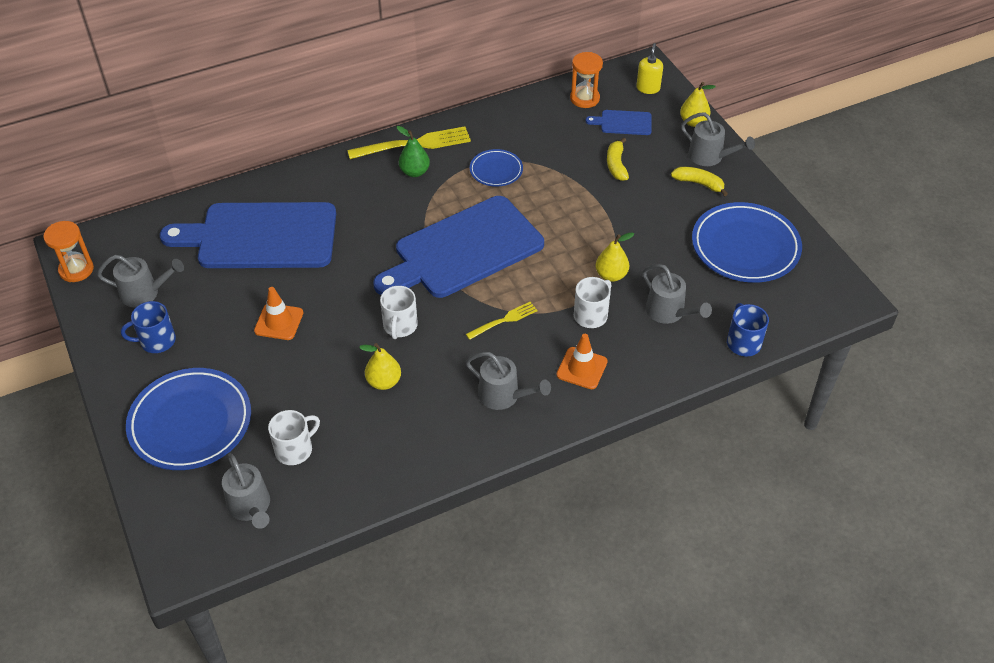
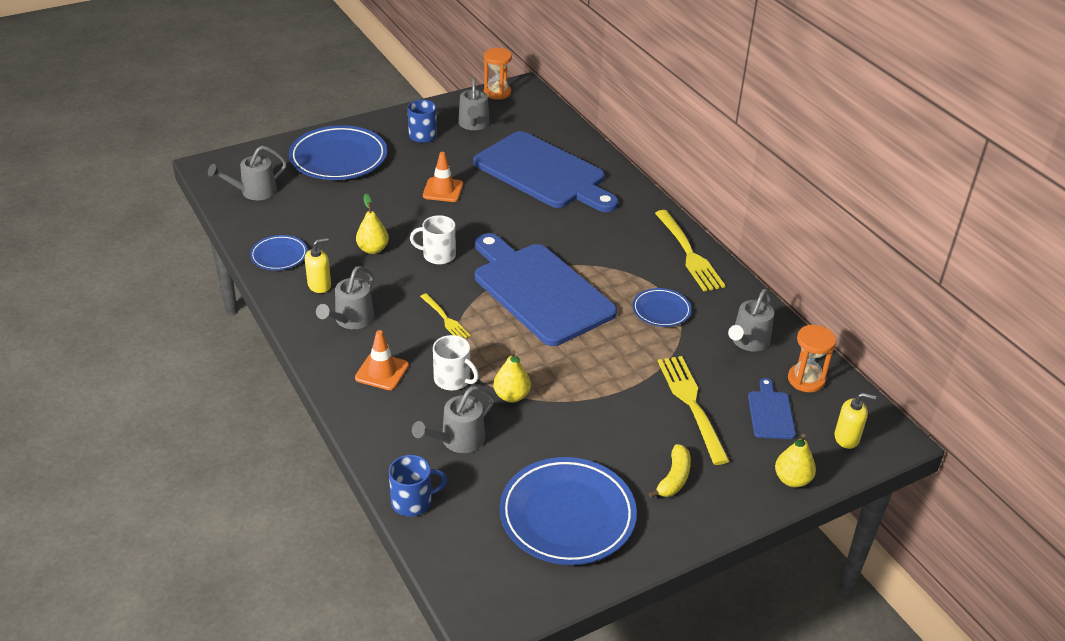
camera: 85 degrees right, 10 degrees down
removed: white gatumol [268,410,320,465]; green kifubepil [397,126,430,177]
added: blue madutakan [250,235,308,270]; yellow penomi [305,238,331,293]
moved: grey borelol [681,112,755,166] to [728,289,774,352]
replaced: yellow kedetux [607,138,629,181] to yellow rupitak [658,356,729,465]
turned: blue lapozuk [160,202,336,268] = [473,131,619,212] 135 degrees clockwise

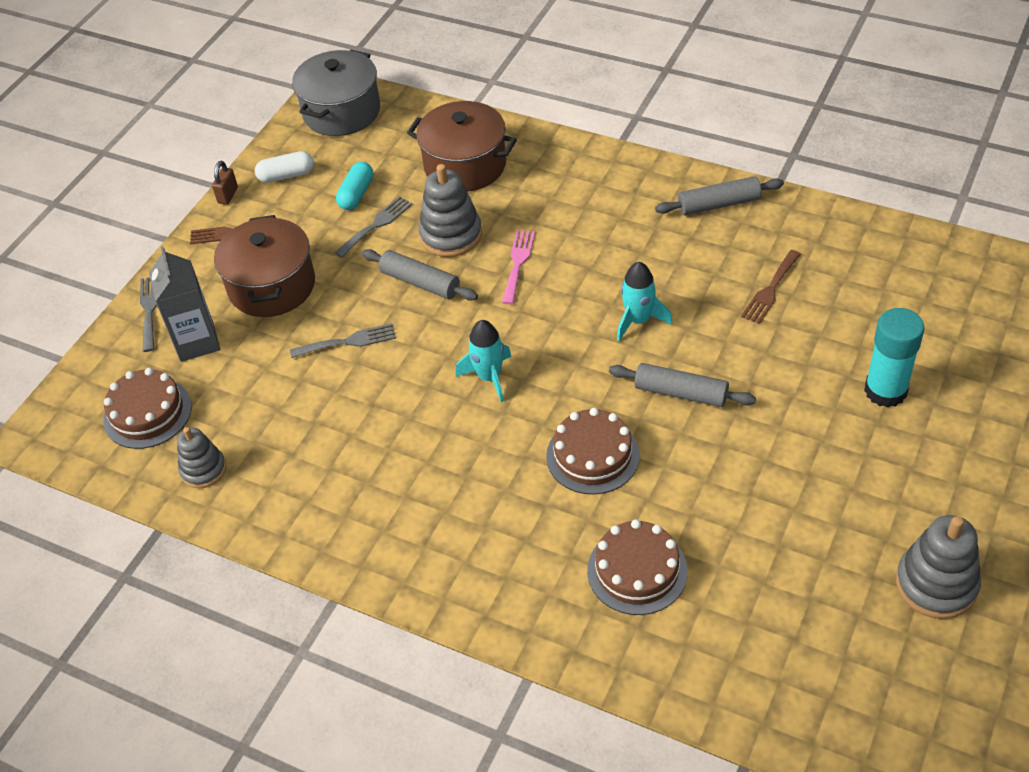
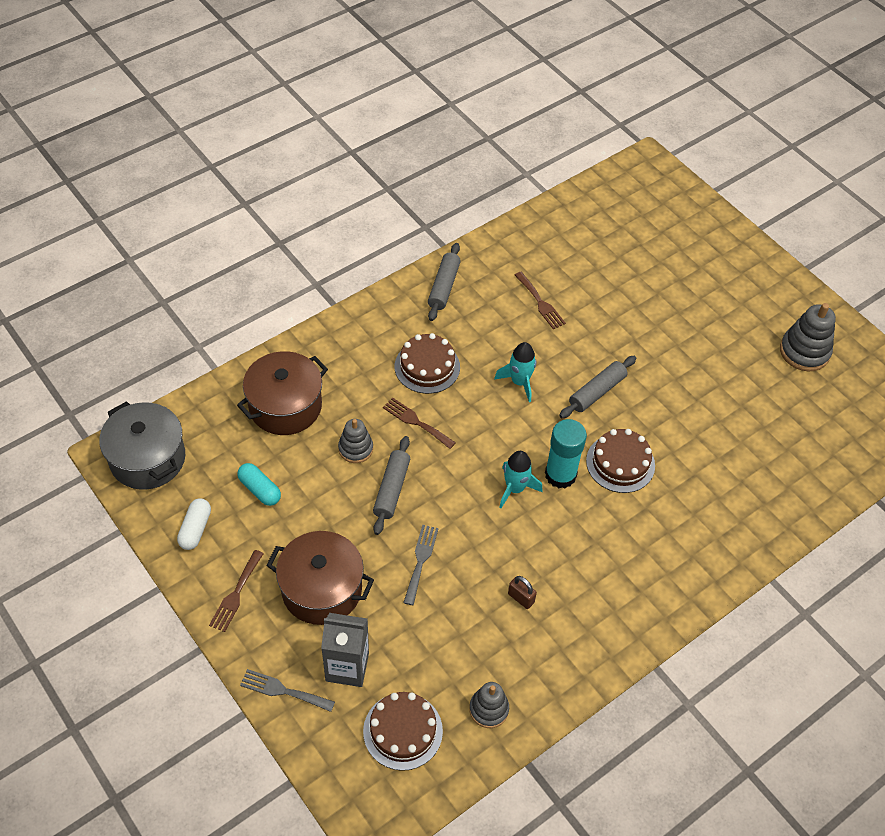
camera: 70 degrees left, 5 degrees up
removed: grey rupitak [334,196,413,257]
moved: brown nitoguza [212,161,238,205] to [508,576,537,609]; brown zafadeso [587,519,687,615] to [395,333,460,394]; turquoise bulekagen [864,308,925,408] to [545,419,587,488]
recoloured: pink rupitak [502,230,535,304] to brown rupitak [383,398,456,449]
turned: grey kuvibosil [362,249,478,301] = [373,436,410,535] 45 degrees counterclockwise
resized: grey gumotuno [418,164,482,257] = [338,419,373,463] x0.65

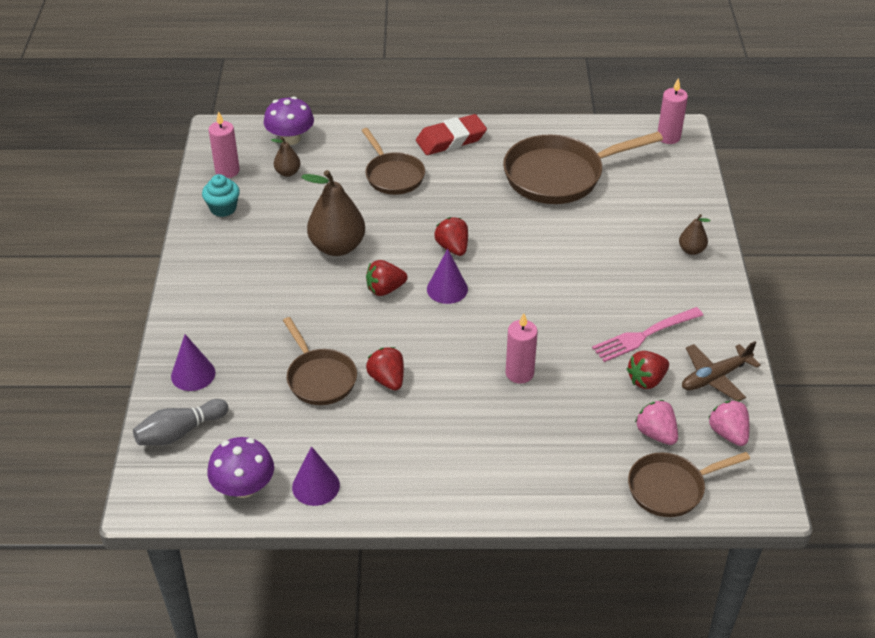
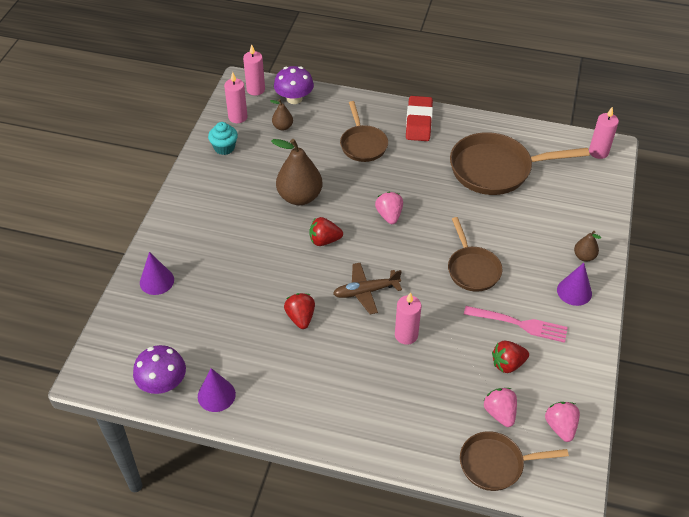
camera: 15 degrees right, 5 degrees up
removed: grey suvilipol [133,399,228,445]
added: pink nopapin [243,44,265,96]
moved: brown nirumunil [283,317,357,405] to [448,217,503,292]; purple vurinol [427,249,468,304] to [557,263,592,306]; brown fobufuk [682,341,761,401] to [333,263,402,314]
recoloured: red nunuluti [434,217,468,256] to pink nunuluti [375,192,403,224]
turned: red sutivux [416,114,487,155] = [406,96,433,141] 75 degrees counterclockwise; pink rupitak [592,307,703,362] = [464,306,568,343] 150 degrees counterclockwise

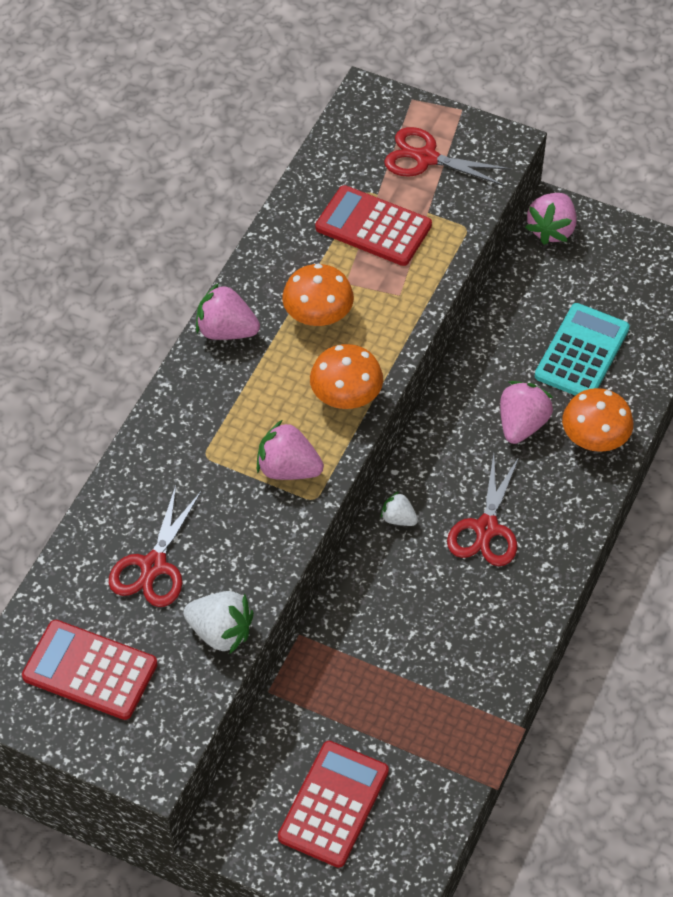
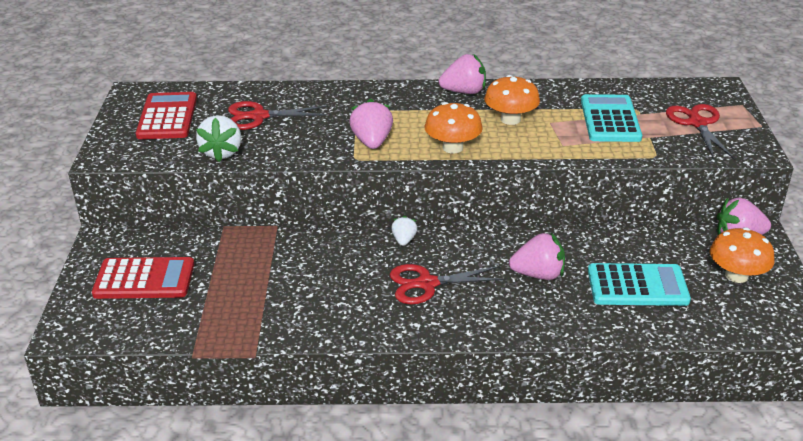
camera: 65 degrees right, 20 degrees down
moved: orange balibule [562,388,633,452] to [710,227,775,283]
recoloured: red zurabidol [315,185,432,266] to turquoise zurabidol [581,94,642,142]
turned: pink nunuluti [196,282,260,340] = [439,54,486,94] 90 degrees clockwise

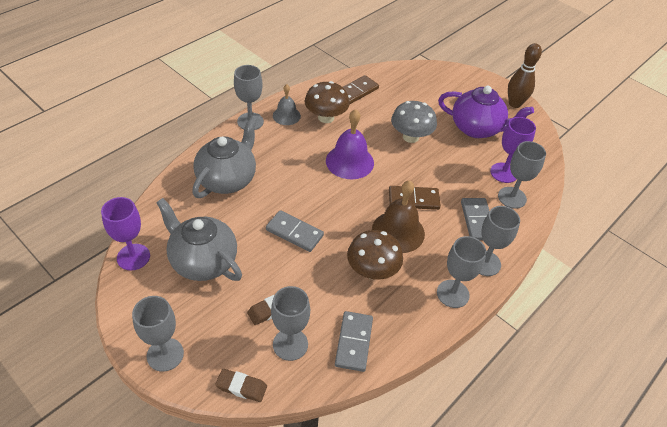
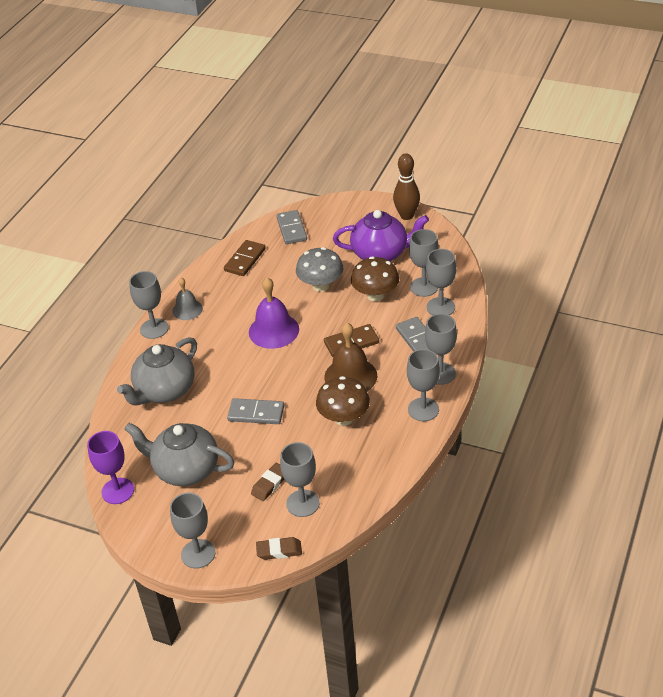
camera: 15 degrees left, 5 degrees down
moved: brown balibule [305,81,350,123] to [351,257,399,301]; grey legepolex [335,311,373,372] to [276,210,307,244]
recoloured: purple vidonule [490,117,536,183] to grey vidonule [409,229,439,297]
turned: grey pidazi [192,117,257,198] = [117,337,197,405] 150 degrees counterclockwise

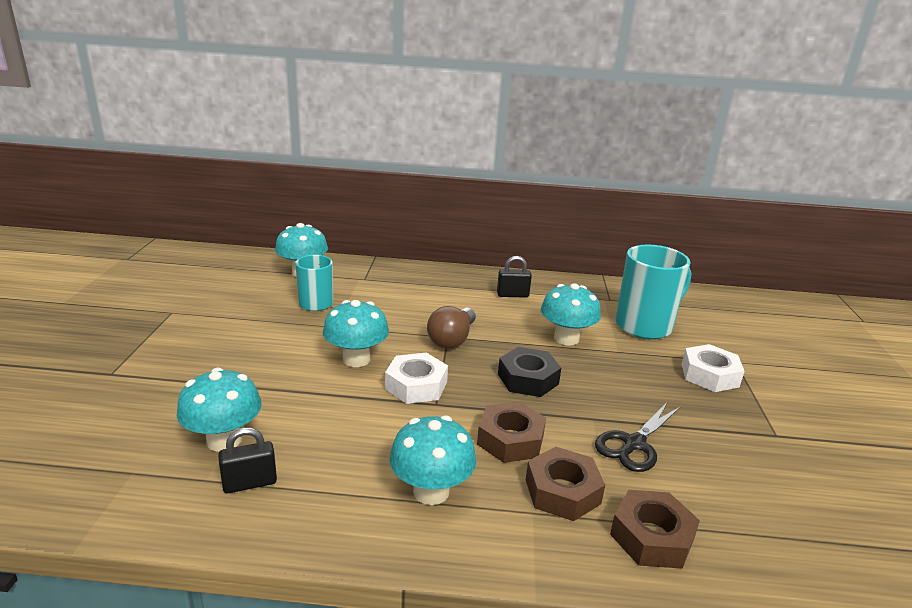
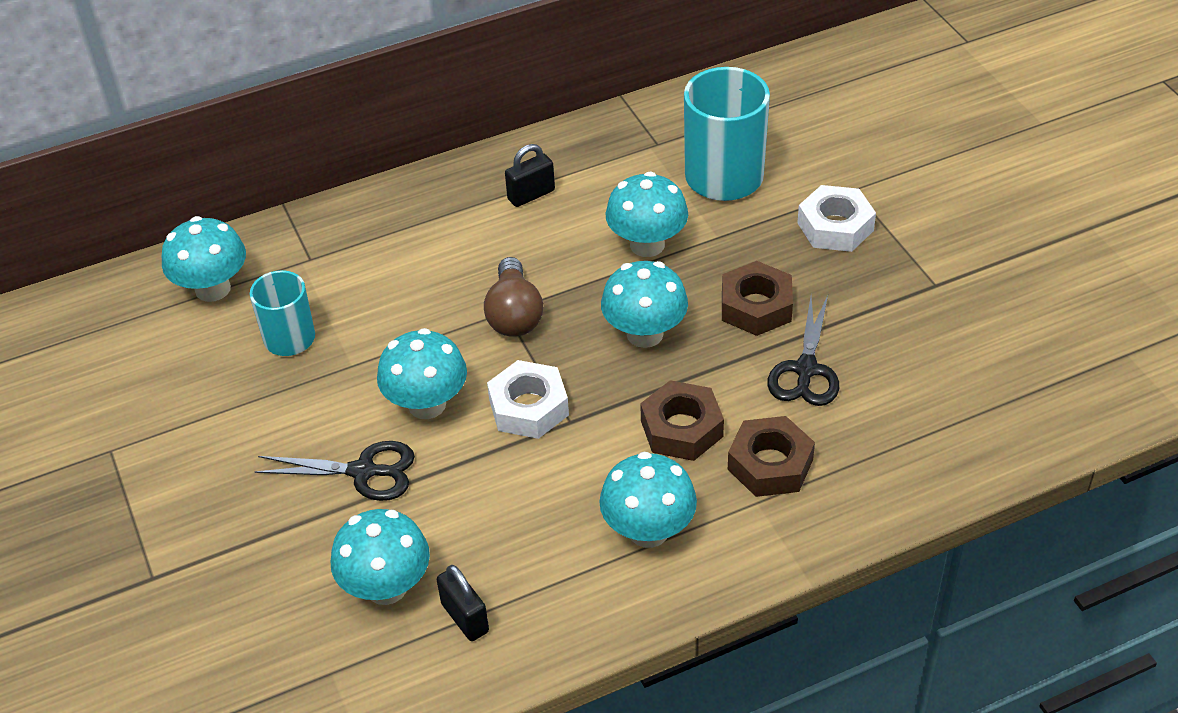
camera: 25 degrees left, 20 degrees up
added: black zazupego [255,441,415,501]
moved: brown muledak [610,490,700,569] to [722,261,793,336]
replaced: black muledak [498,347,561,397] to turquoise balibule [601,261,688,348]
turned: black nitoguza [218,428,277,493] = [437,565,489,641] 75 degrees counterclockwise

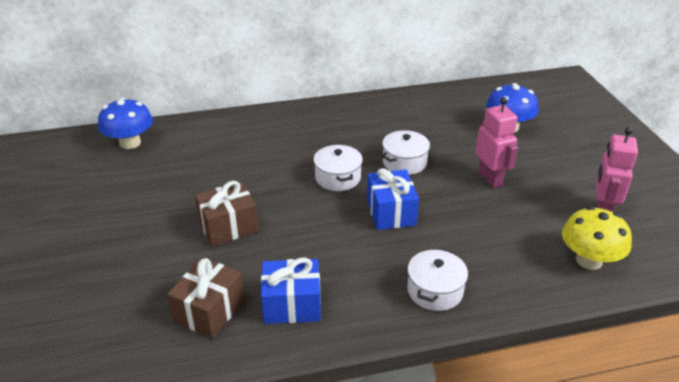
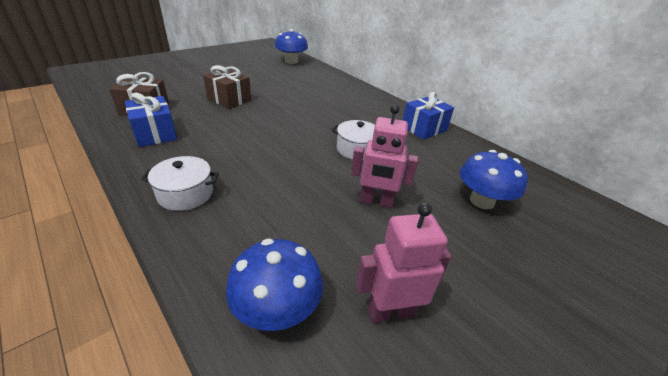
camera: 60 degrees right, 0 degrees up
removed: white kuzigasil [313,144,363,191]
moved: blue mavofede [367,168,419,230] to [403,92,454,140]
recoloured: yellow balibule [562,206,632,270] to blue balibule [226,239,323,331]
turned: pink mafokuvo [475,97,518,188] = [351,105,418,208] 60 degrees clockwise

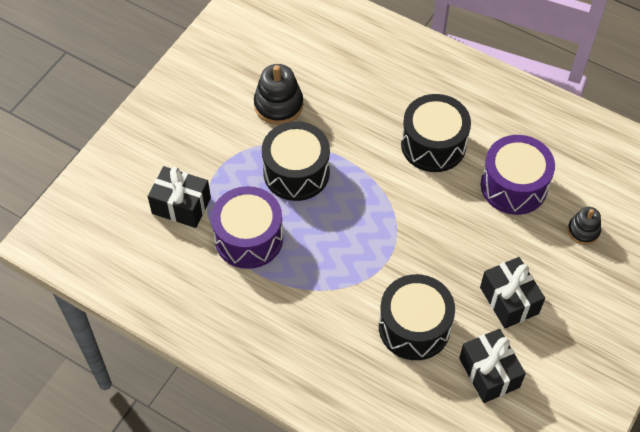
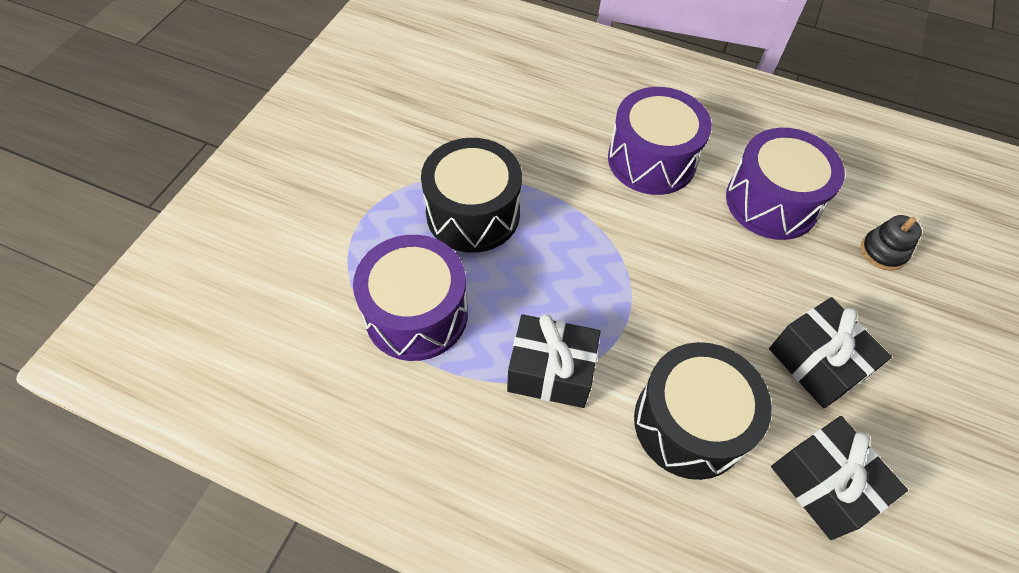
camera: 10 degrees left, 0 degrees up
removed: black gumotuno [254,64,303,125]
moved: black mavofede [148,166,211,228] to [507,314,600,408]
recoloured: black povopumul [401,94,471,172] to purple povopumul [608,87,712,195]

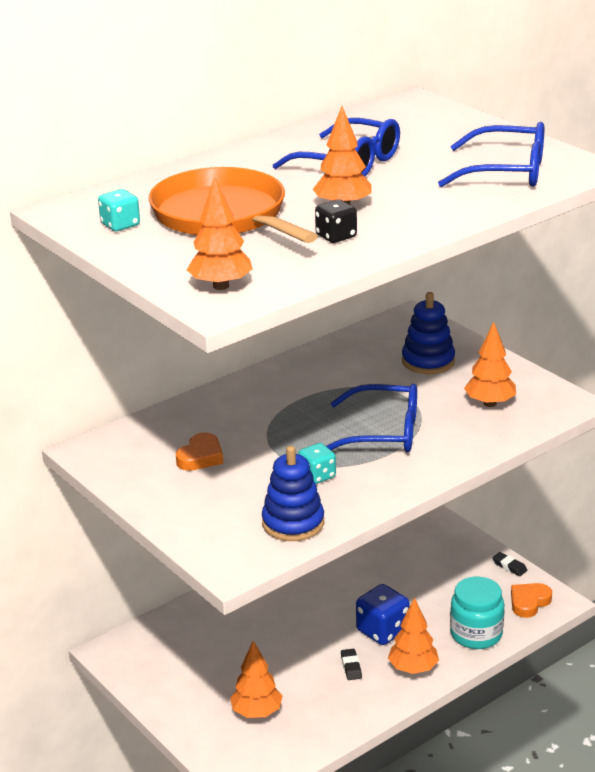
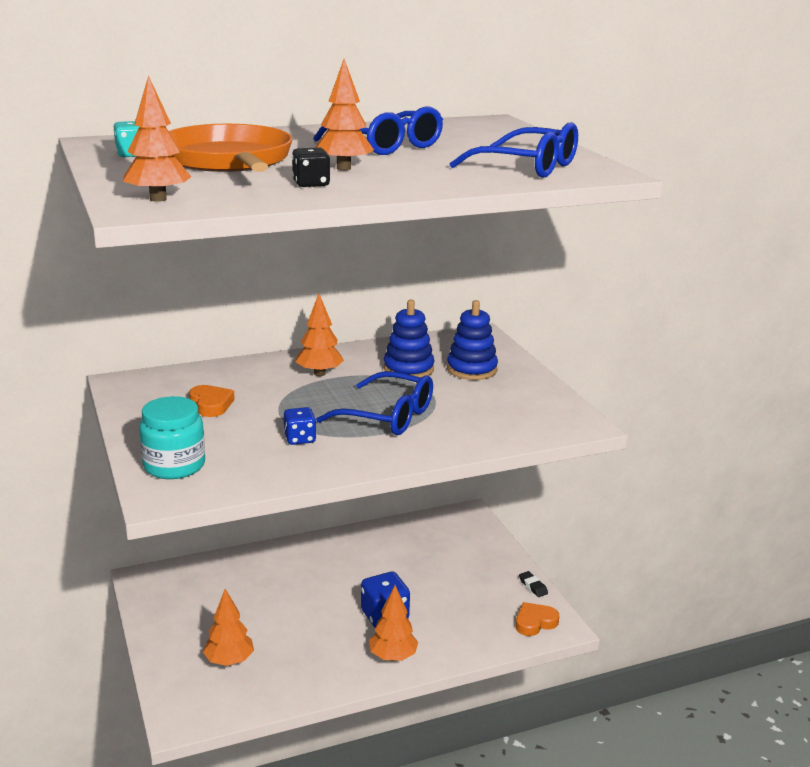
camera: 15 degrees right, 5 degrees down
removed: black sutivux [341,649,362,680]
moved: blue gumotuno [262,446,324,541] to [384,300,435,379]; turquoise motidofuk [450,577,504,649] to [139,396,205,479]; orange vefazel [464,322,516,407] to [296,294,344,376]
recoloured: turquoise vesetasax [298,443,336,484] to blue vesetasax [284,407,316,445]
turned: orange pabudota [176,432,223,471] = [189,385,235,417] 75 degrees counterclockwise

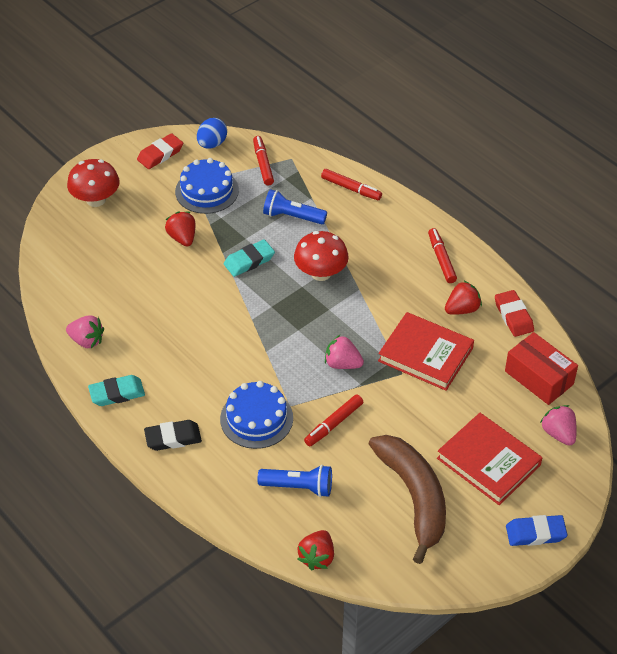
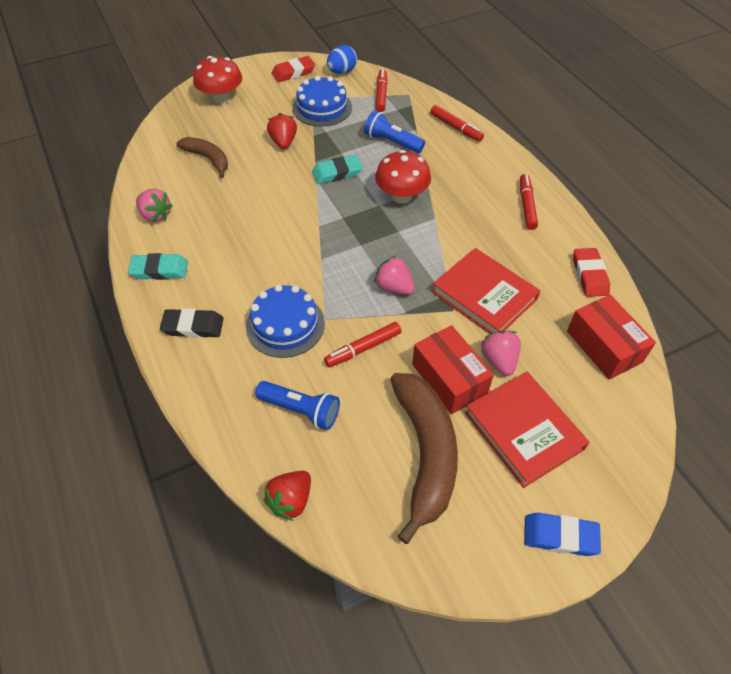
camera: 15 degrees right, 5 degrees up
removed: red nunuluti [445,280,482,315]
added: brown kedetux [176,137,228,178]; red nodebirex [412,325,494,414]
moved: pink nunuluti [540,405,577,446] to [481,330,521,376]

